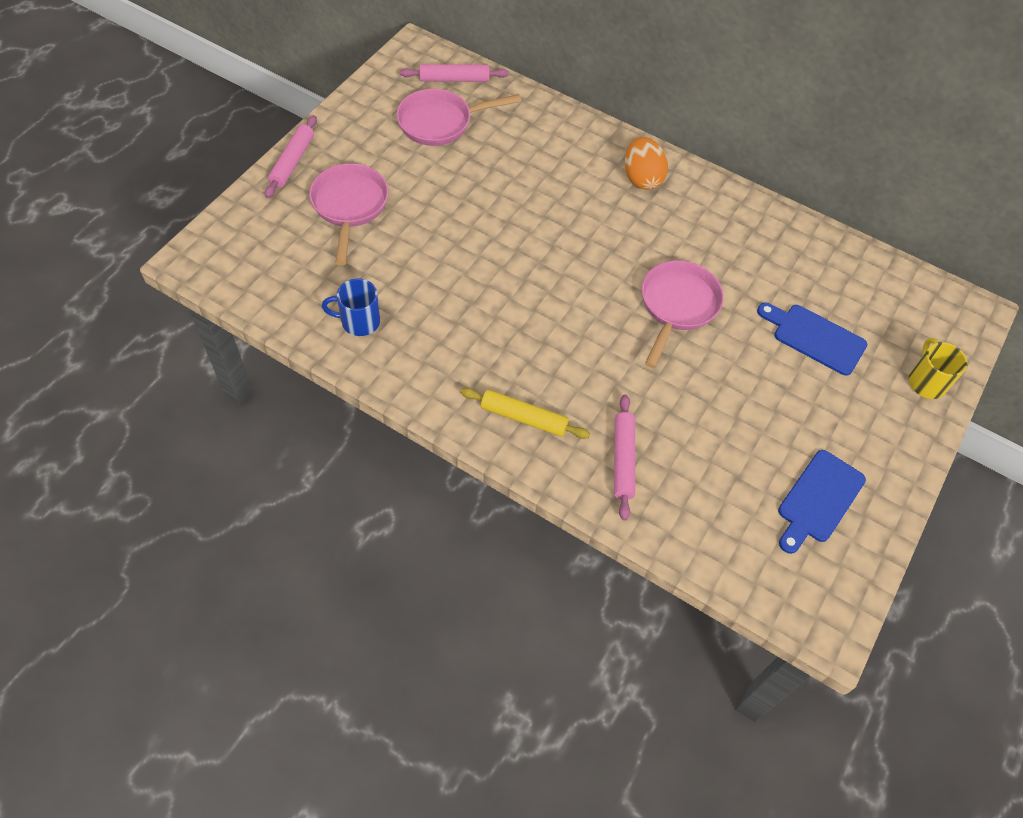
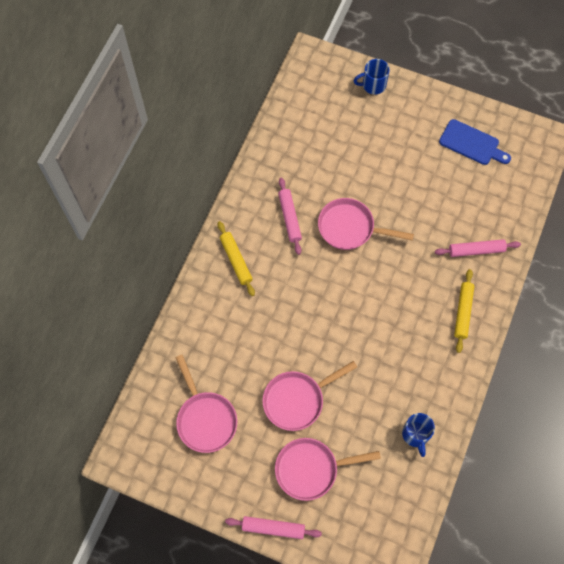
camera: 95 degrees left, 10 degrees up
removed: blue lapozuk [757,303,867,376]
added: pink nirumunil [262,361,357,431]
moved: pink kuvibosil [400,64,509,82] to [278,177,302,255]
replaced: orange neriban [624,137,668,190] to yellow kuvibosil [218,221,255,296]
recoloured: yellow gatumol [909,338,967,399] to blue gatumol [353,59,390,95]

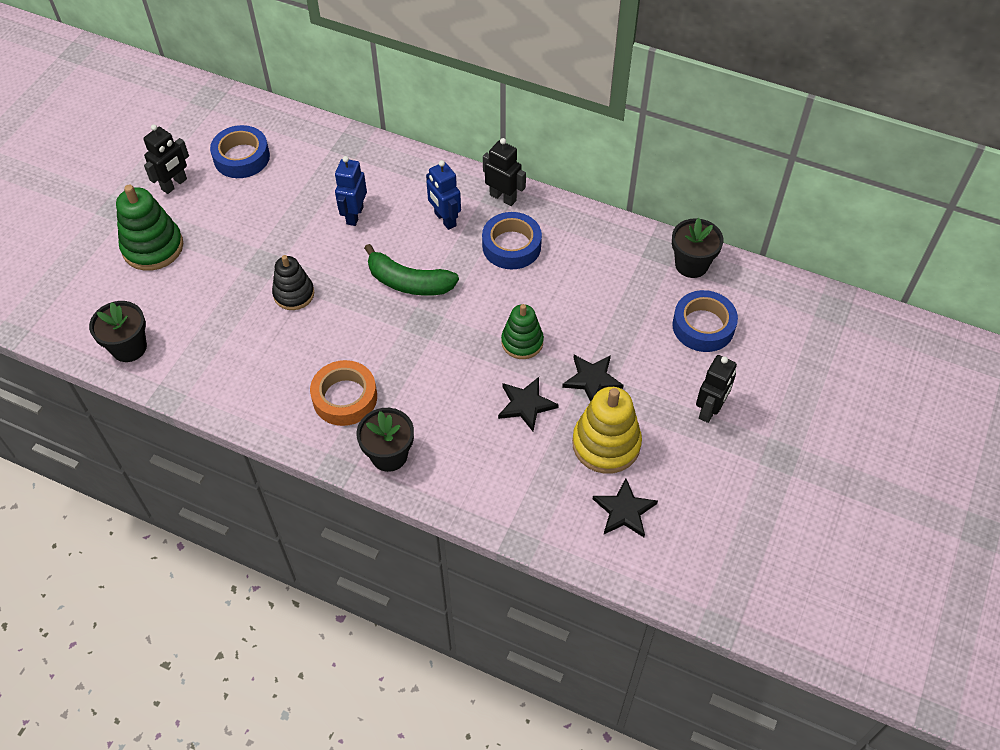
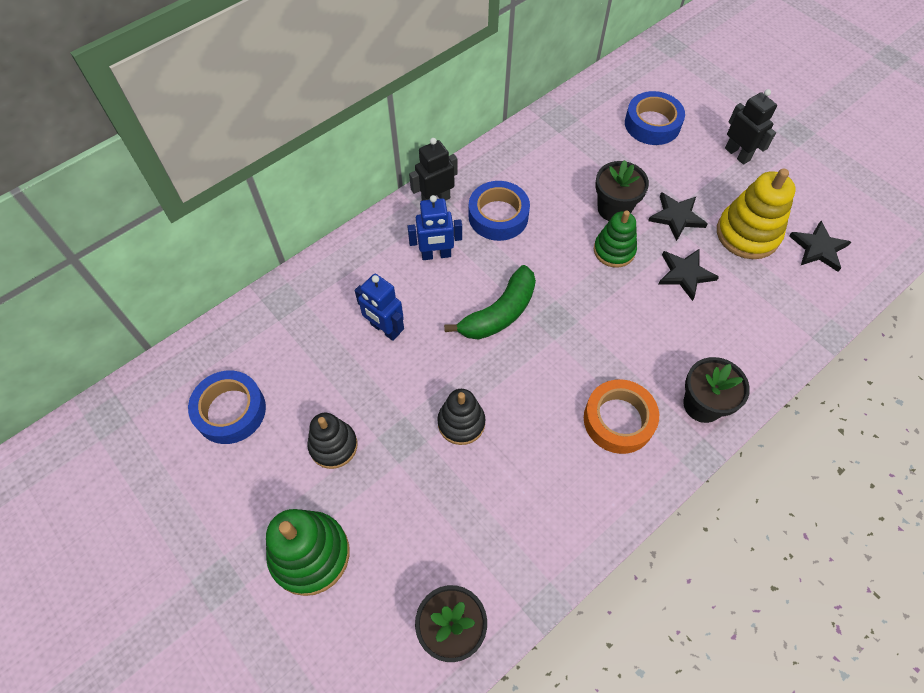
camera: 65 degrees left, 5 degrees up
removed: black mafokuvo [143,124,189,194]
added: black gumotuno [307,413,357,469]
moved: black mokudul [672,218,723,278] to [595,160,649,221]

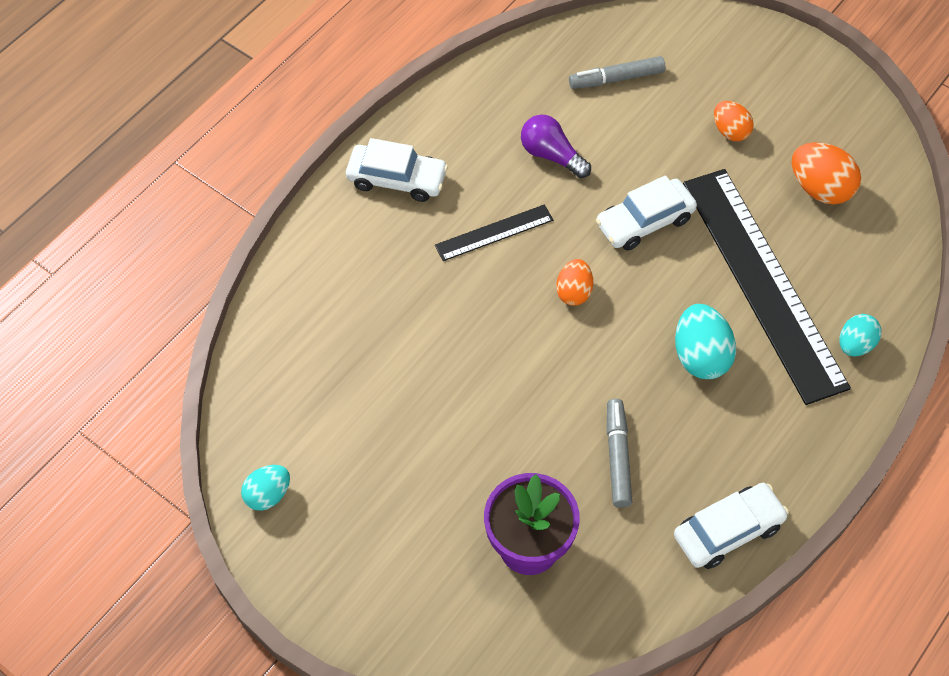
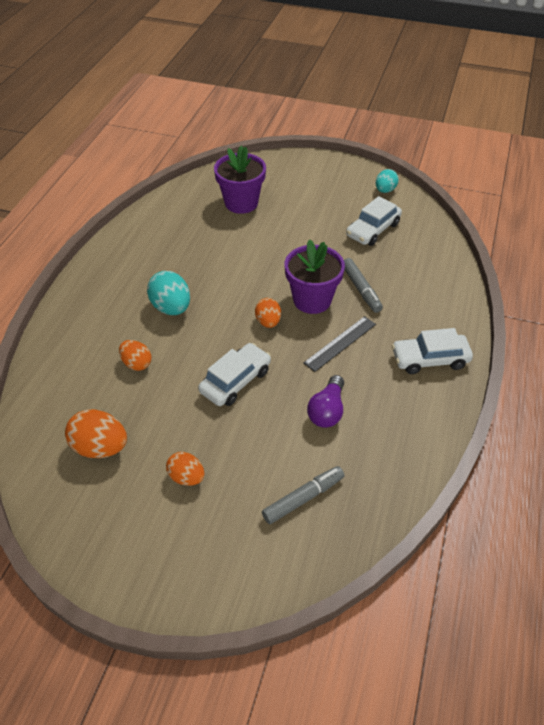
camera: 160 degrees right, 10 degrees down
removed: turquoise neriban [840,314,881,356]
added: purple mokudul [285,239,345,314]
moved: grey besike [607,399,632,508] to [344,258,383,313]; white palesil [674,483,789,569] to [346,196,402,246]
replaced: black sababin [683,169,851,405] to orange neriban [119,340,151,371]
turned: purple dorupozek [521,115,591,178] = [307,375,344,428] 90 degrees clockwise

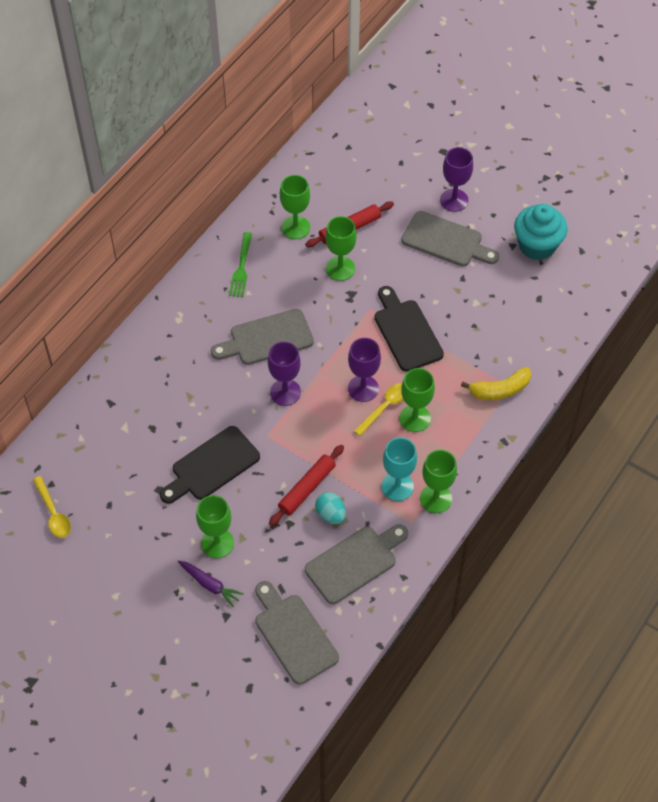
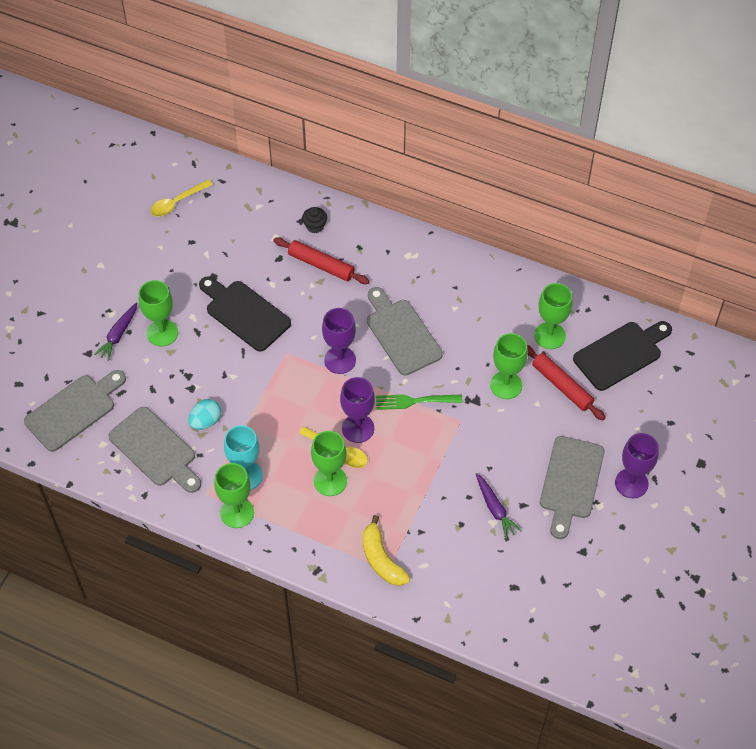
camera: 80 degrees right, 0 degrees up
removed: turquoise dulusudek [514,204,568,260]
added: black dulusudek [302,207,327,233]; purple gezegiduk [476,473,522,539]
moved: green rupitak [229,232,252,297] to [376,394,463,410]; red kuvibosil [269,445,344,526] to [273,237,369,284]; black lapozuk [374,286,444,372] to [573,321,672,391]

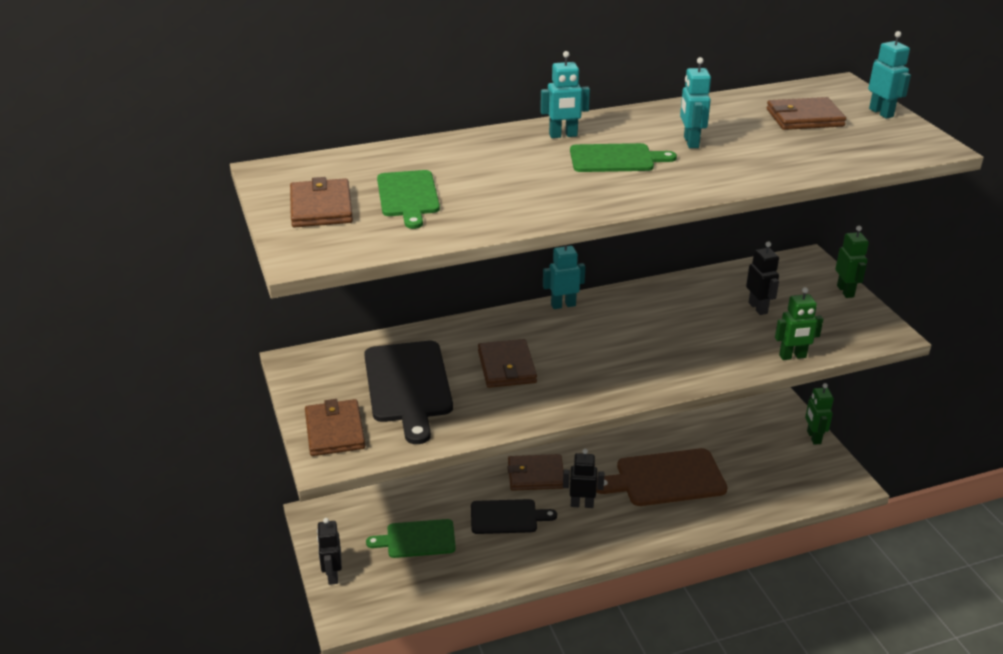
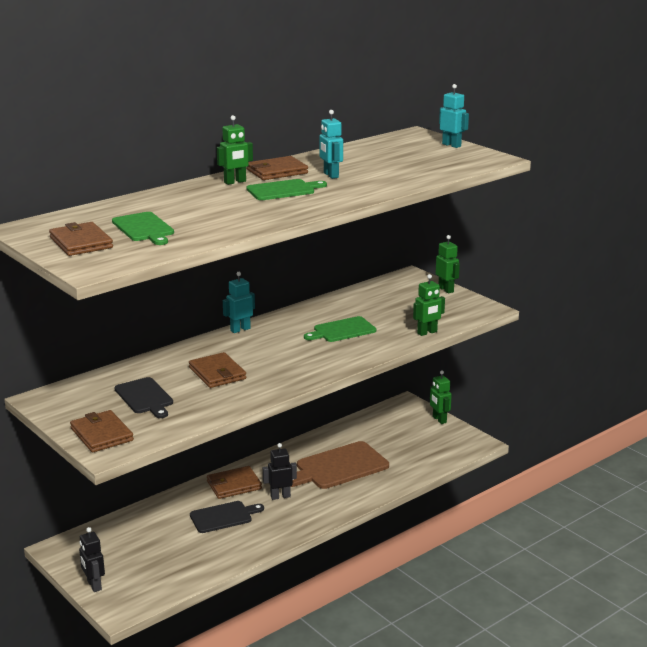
camera: 20 degrees left, 10 degrees down
removed: black mafokuvo [746,241,779,315]
moved: green lapozuk [366,519,456,558] to [304,316,376,342]; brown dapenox [767,97,846,130] to [247,156,308,180]
recoloured: turquoise mafokuvo [540,51,590,138] to green mafokuvo [217,115,253,185]
resized: black lapozuk [364,341,453,444] = [114,377,173,418] x0.63

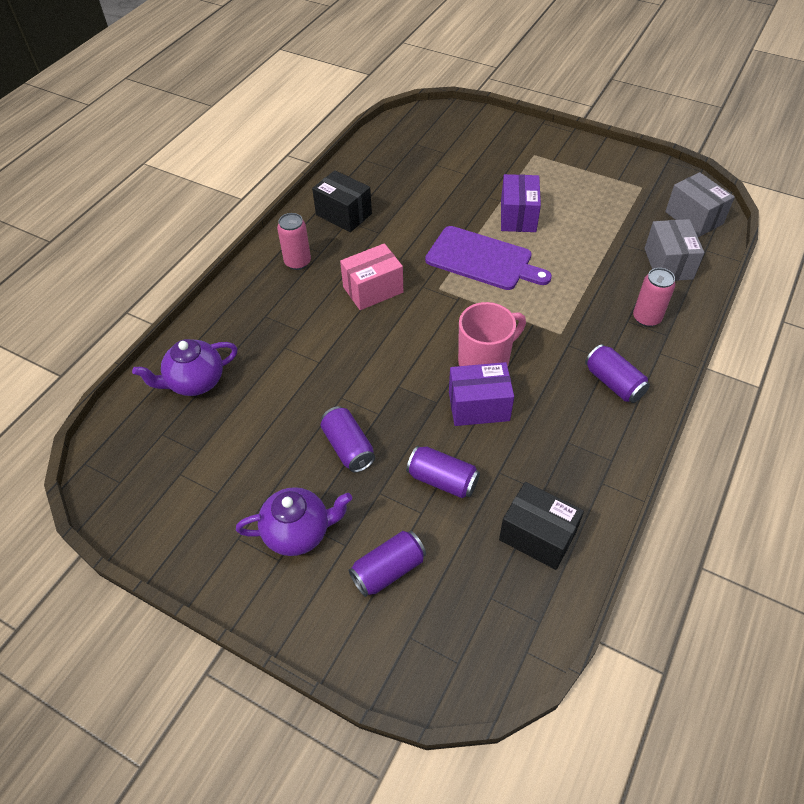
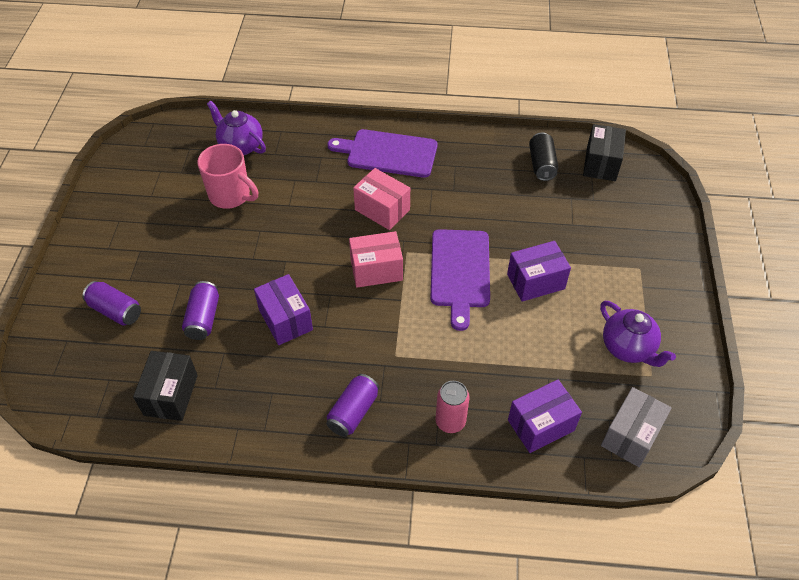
camera: 65 degrees right, 0 degrees up
removed: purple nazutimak [321,406,375,473]
added: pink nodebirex [349,231,403,288]; black nazutimak [529,133,558,181]
moved: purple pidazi [236,487,352,556] to [600,301,676,367]; black nodebirex [312,170,372,232] to [583,124,626,181]; pink gatumol [458,302,526,366] to [197,144,258,209]
replaced: pink nazutimak [277,213,311,270] to purple lapozuk [328,129,437,178]
recoloured: grey nodebirex [645,219,705,281] to purple nodebirex [508,380,582,453]

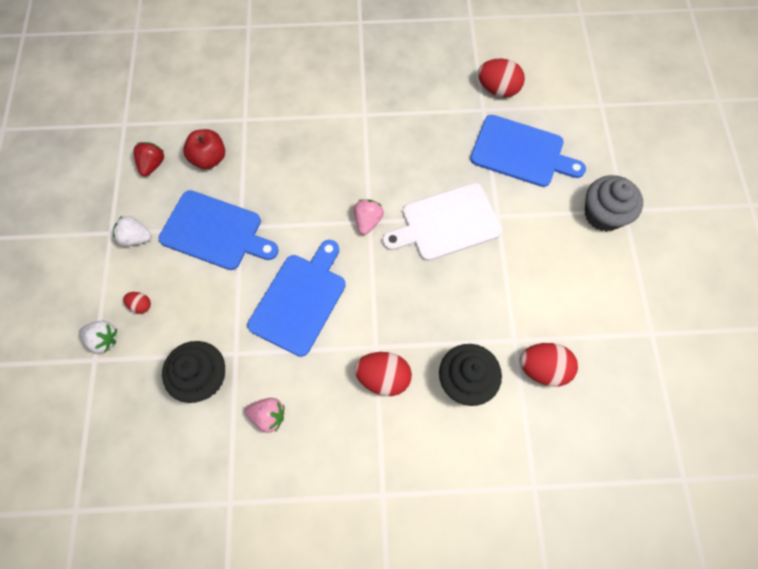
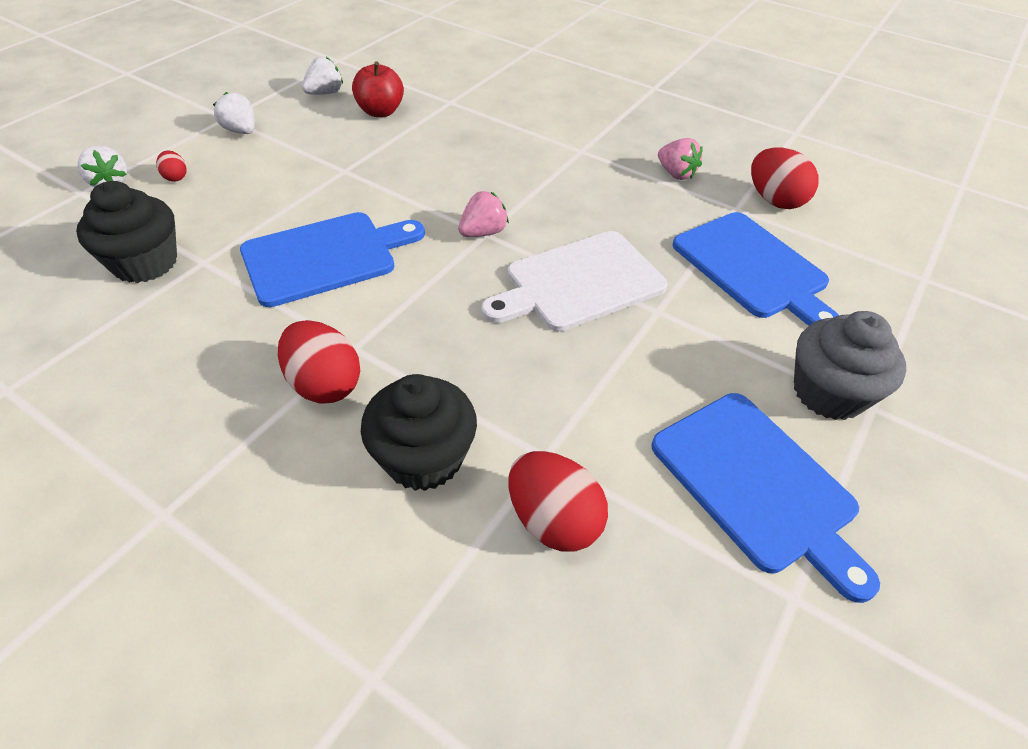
camera: 35 degrees right, 20 degrees down
moved: blue lapozuk [158,190,279,270] to [651,393,880,603]; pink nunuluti [245,398,284,433] to [658,138,702,180]
recoloured: red nunuluti [134,142,164,176] to white nunuluti [302,57,343,95]
turned: white lapozuk [382,183,502,261] = [481,231,668,332] 45 degrees counterclockwise

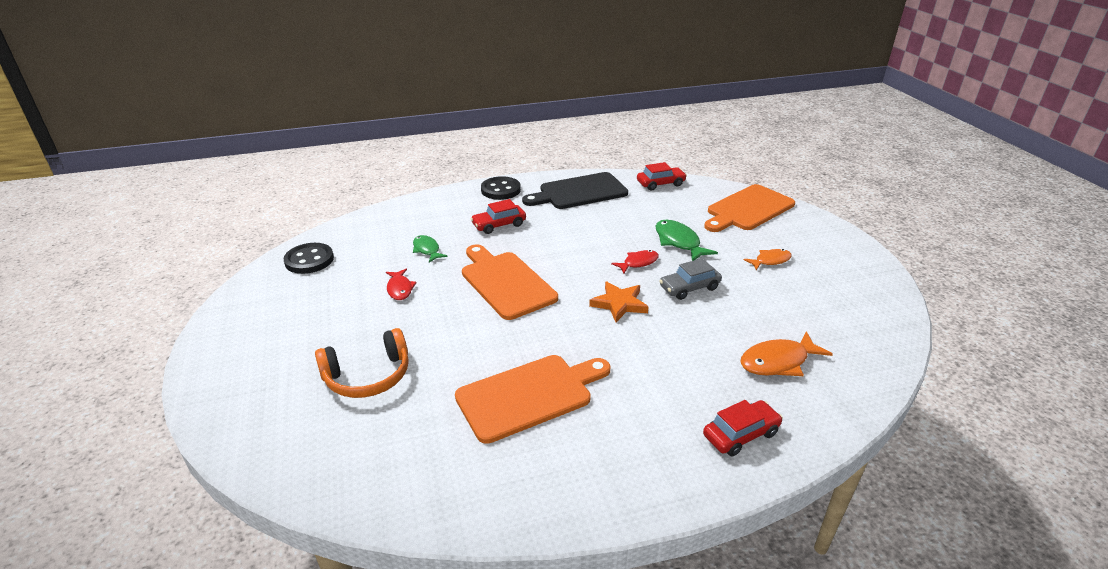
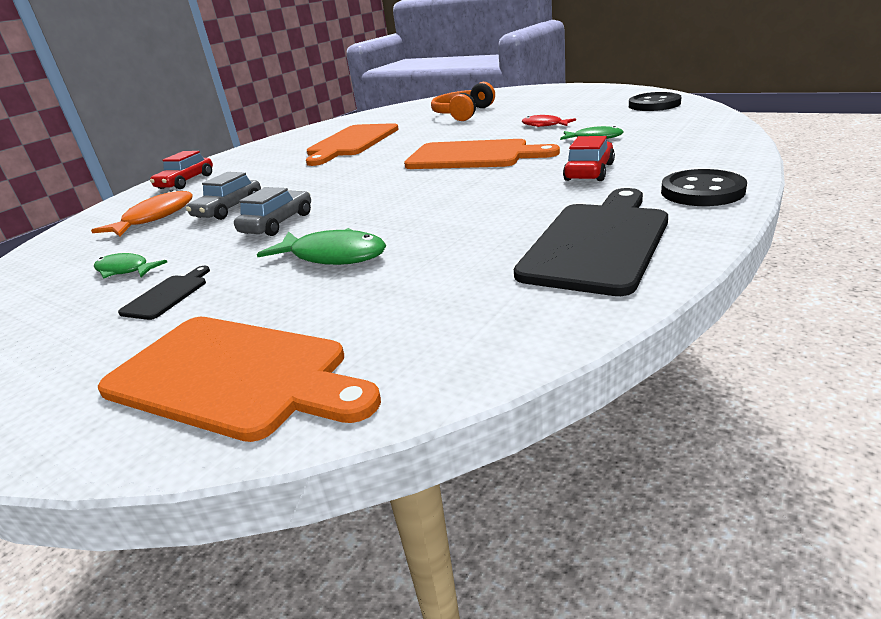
camera: 145 degrees right, 5 degrees down
removed: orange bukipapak [589,281,649,322]; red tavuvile [611,250,659,273]; red palesil [637,162,687,190]
added: green tavuvile [94,253,167,279]; grey palesil [186,172,261,220]
replaced: orange tavuvile [743,249,792,270] to black lapozuk [118,266,210,320]
turned: orange lapozuk [704,184,795,232] = [98,317,381,442] 105 degrees clockwise

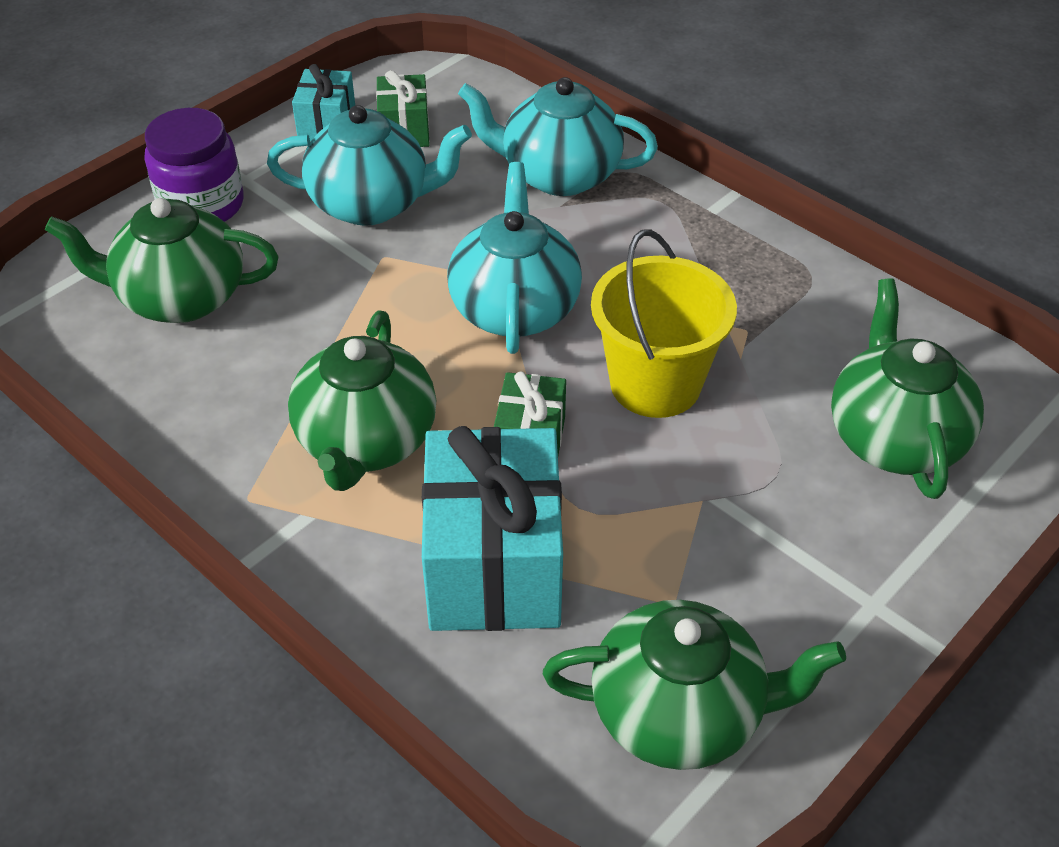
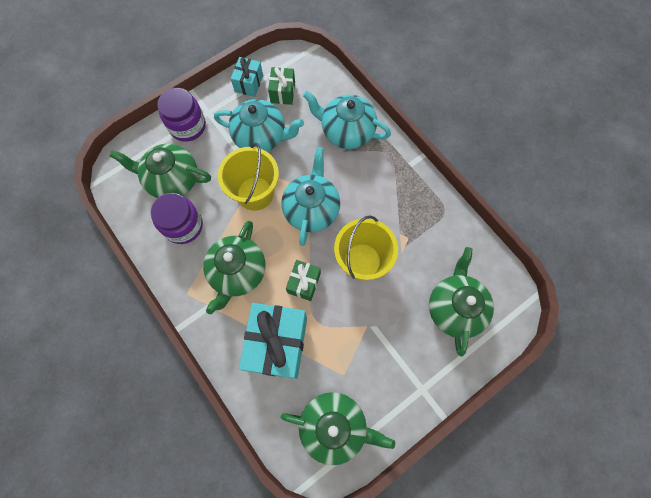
camera: 10 degrees right, 25 degrees up
added: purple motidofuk [150,193,203,244]; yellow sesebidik [218,143,279,211]

